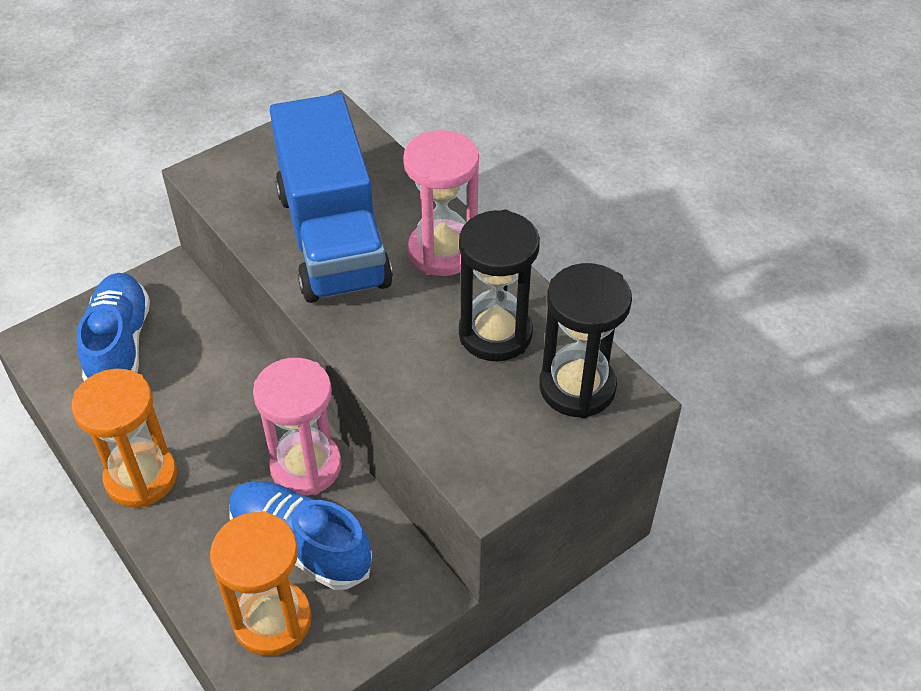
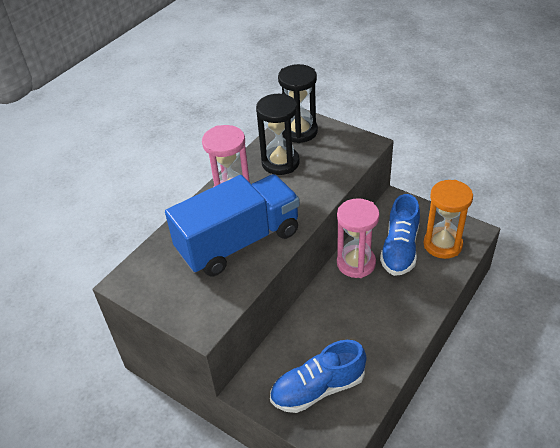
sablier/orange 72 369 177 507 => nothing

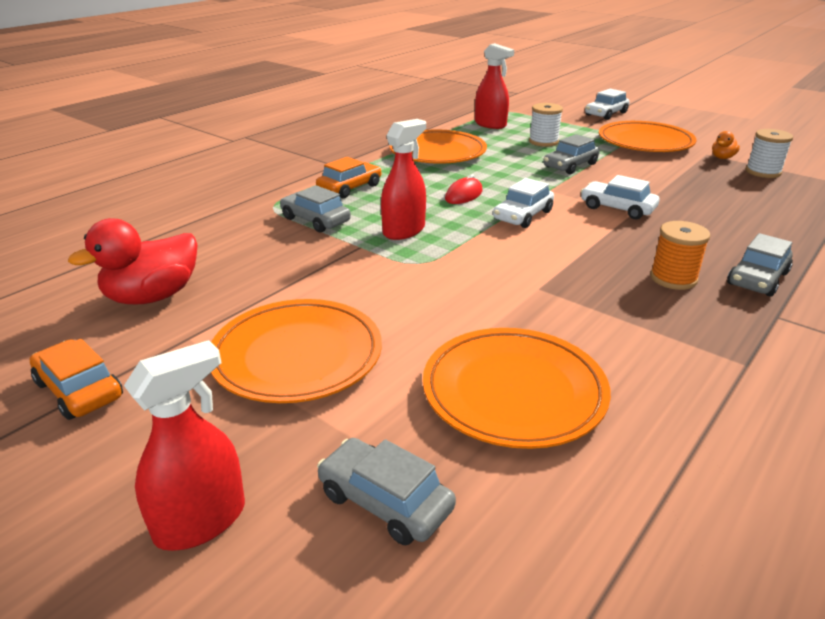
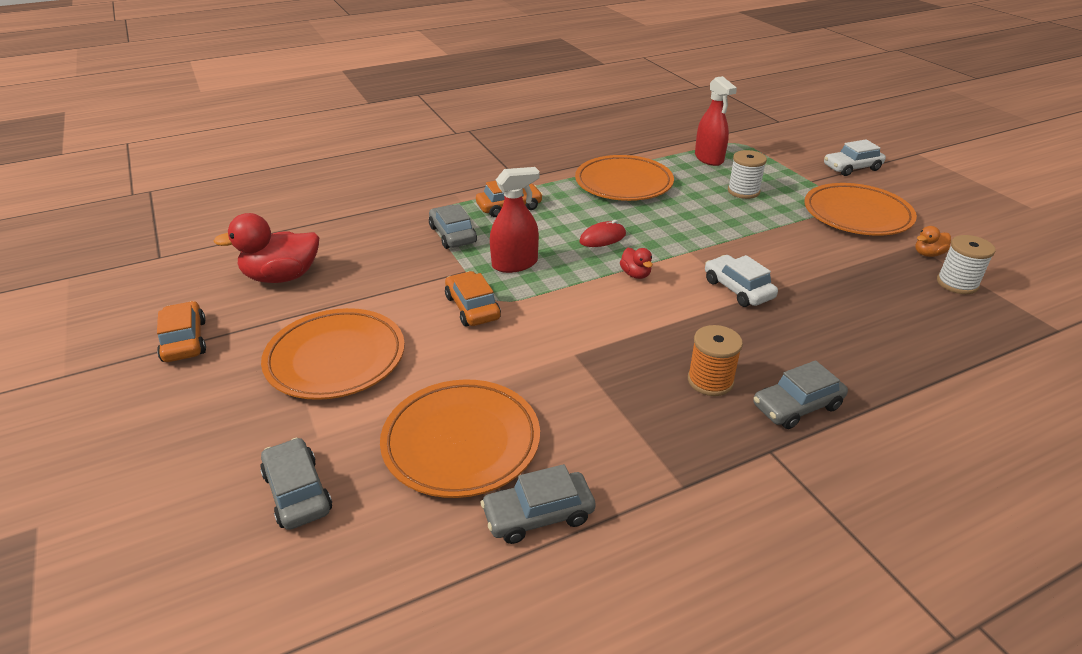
nothing => voiture/orange 445 271 501 327
voiture/gris 543 134 600 174 => voiture/gris 481 464 596 544, shifted
voiture/blanc 493 178 554 228 => canard/rouge 620 248 653 279
vaporisateur/rouge 124 340 245 551 => nothing

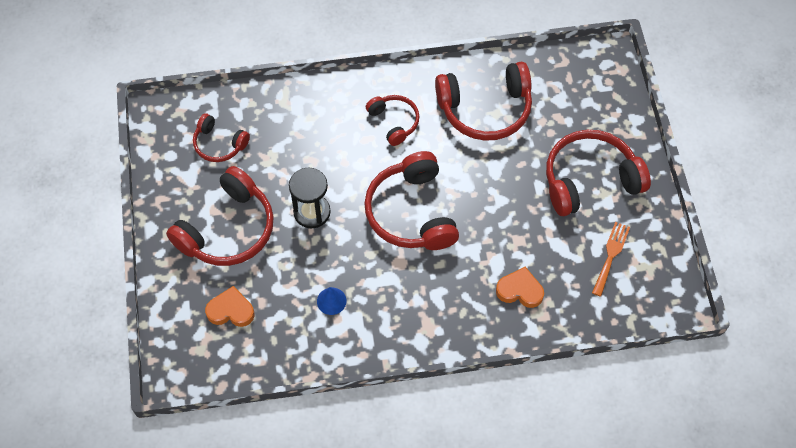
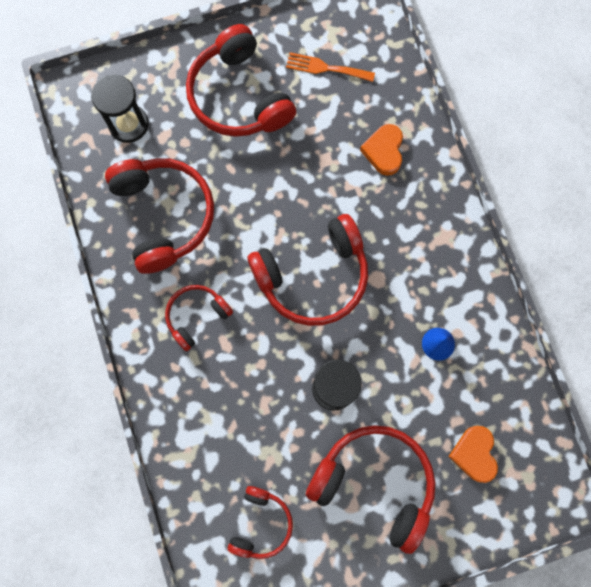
nothing => sablier/noir 91 74 149 143

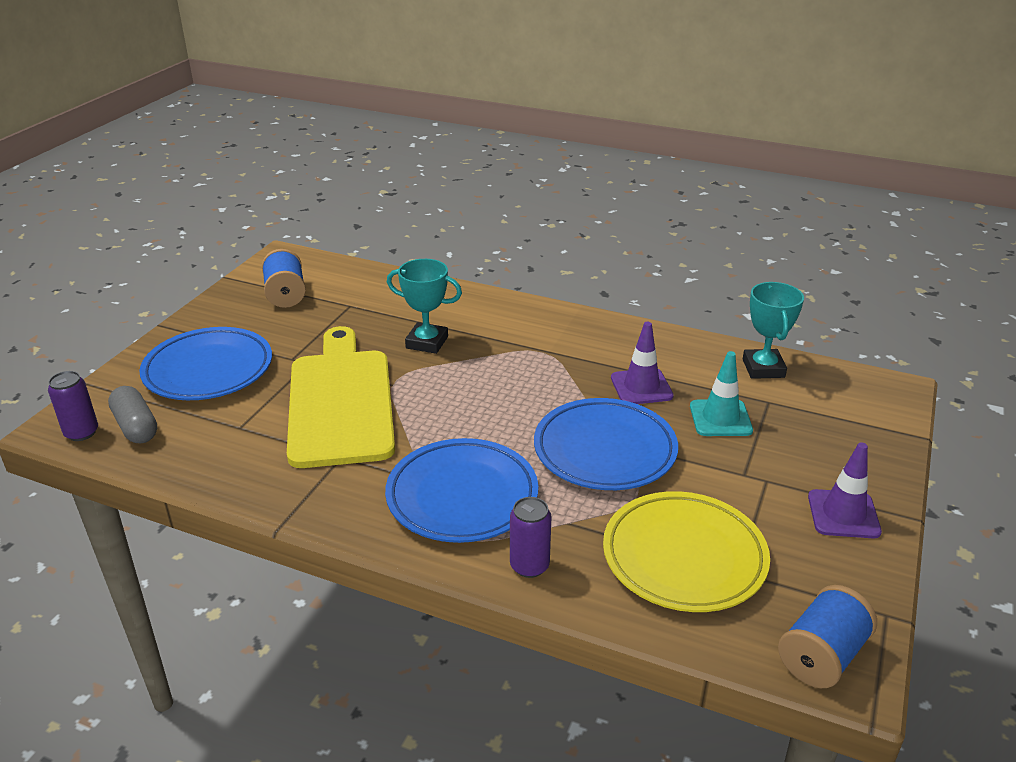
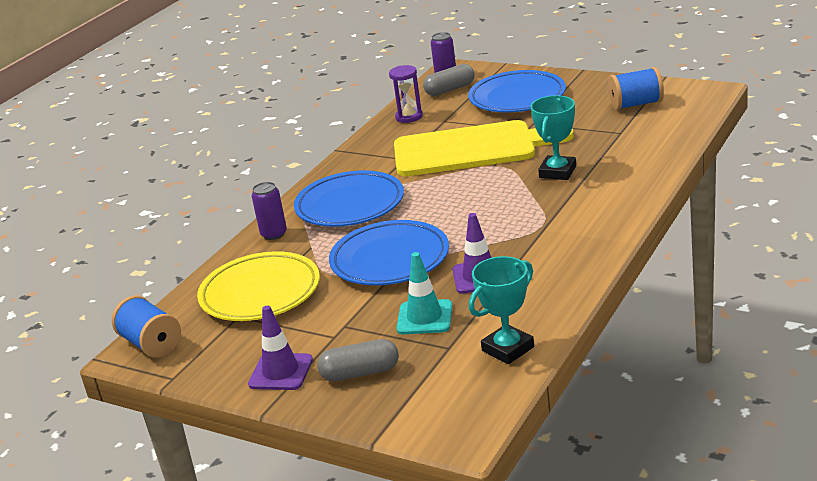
nothing => gélule/gris 317 339 399 381
nothing => sablier/violet 389 65 423 123
trophée/turquoise 743 282 804 379 => trophée/turquoise 469 256 534 364, 45 degrees counterclockwise

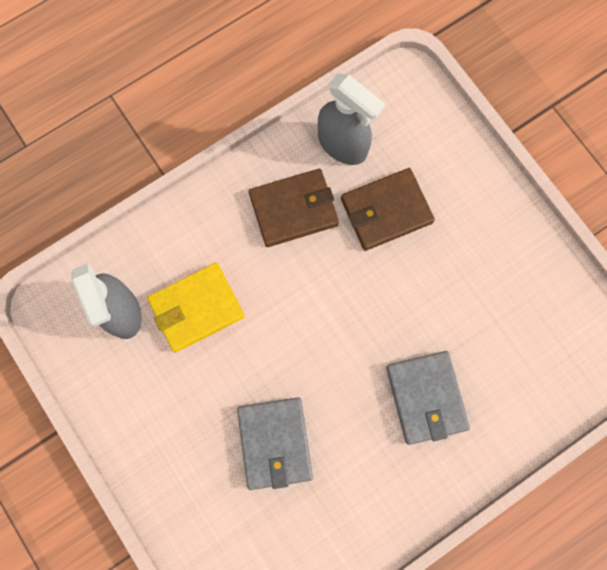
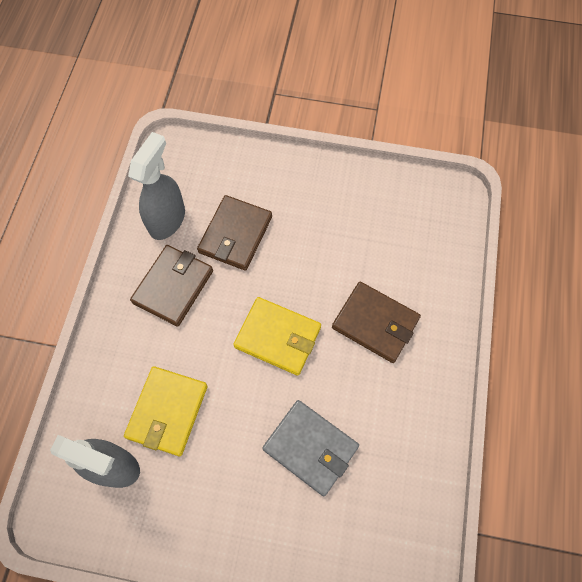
vaporisateur/gris 318 73 385 165 => vaporisateur/gris 128 132 185 240, 60 degrees counterclockwise
nothing => portefeuille/jaune 233 297 321 376
portefeuille/gris 386 351 470 445 => portefeuille/marron 332 282 421 363

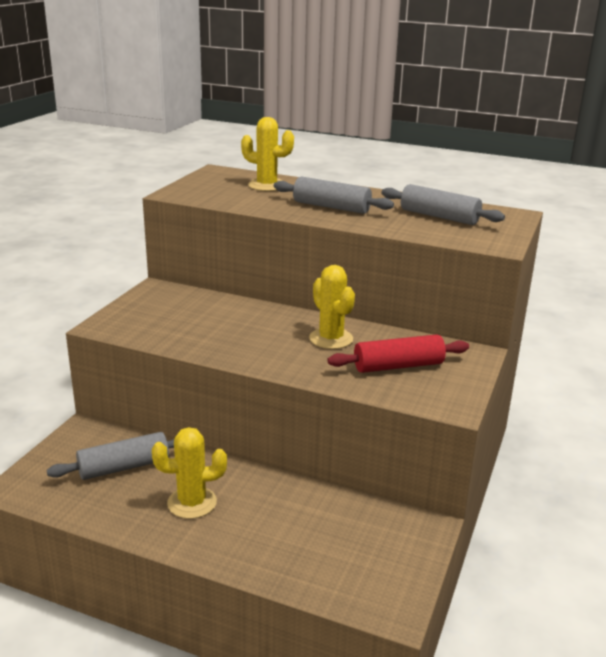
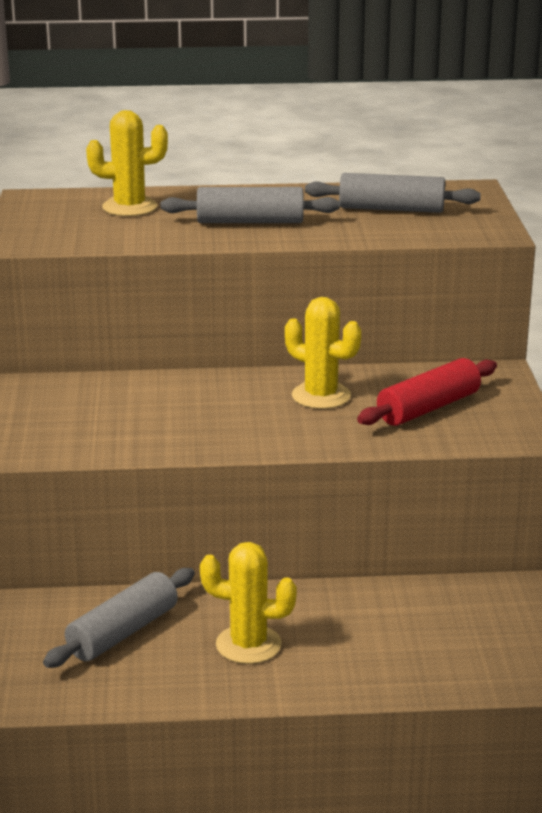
cactus/jaune 152 427 227 519 => cactus/jaune 200 542 297 664, 45 degrees clockwise

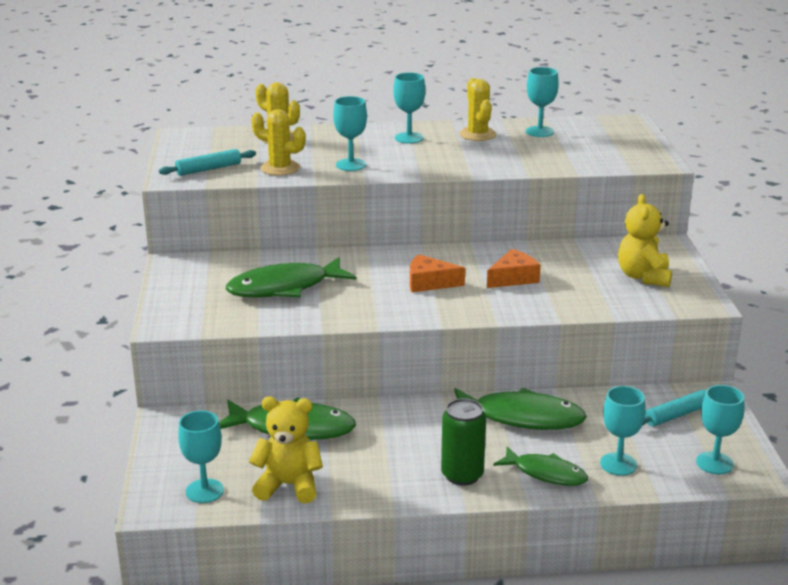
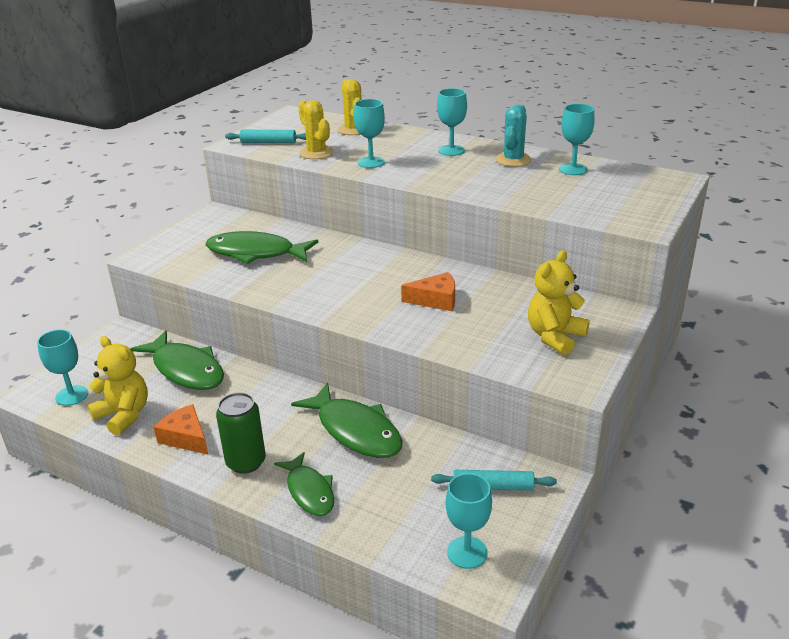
fromage/orange 410 254 465 292 => fromage/orange 154 404 208 455, shifted
cactus/jaune 459 78 496 141 => cactus/turquoise 496 104 532 167
verre à pied/turquoise 600 386 645 476 => nothing

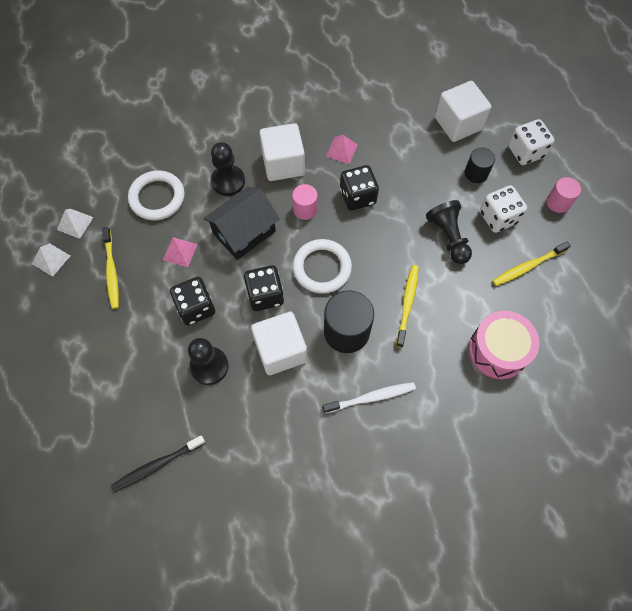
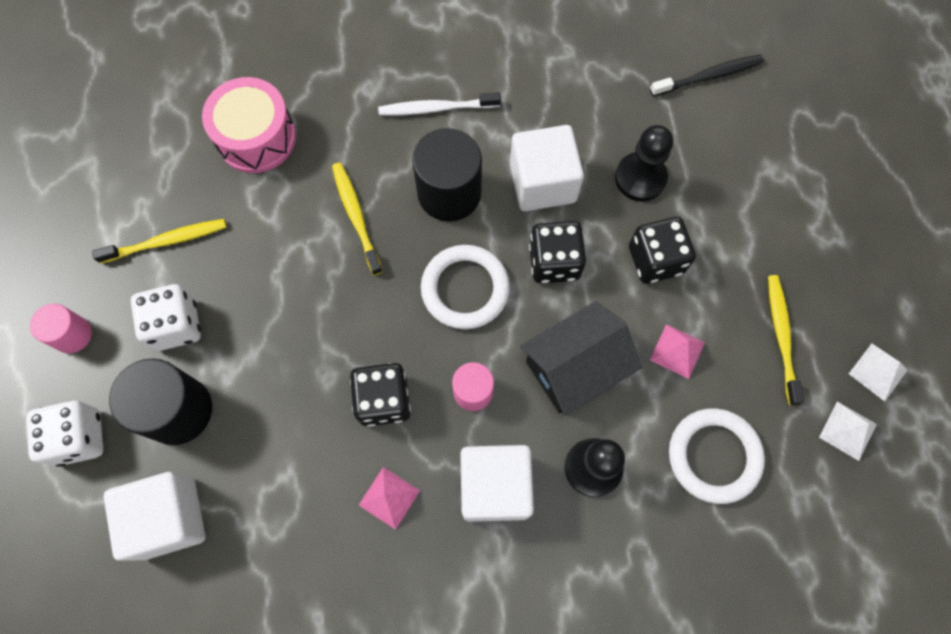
cylindre/noir 465 148 495 183 => cylindre/noir 109 358 212 445, x1.74
brosse à dents/jaune 396 265 419 348 => brosse à dents/jaune 332 163 383 275, 135 degrees clockwise
pion/noir 426 200 472 264 => nothing

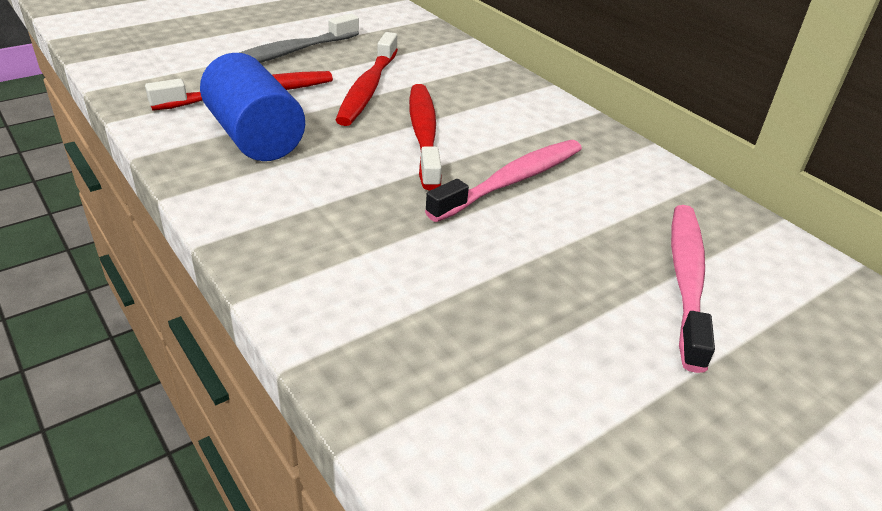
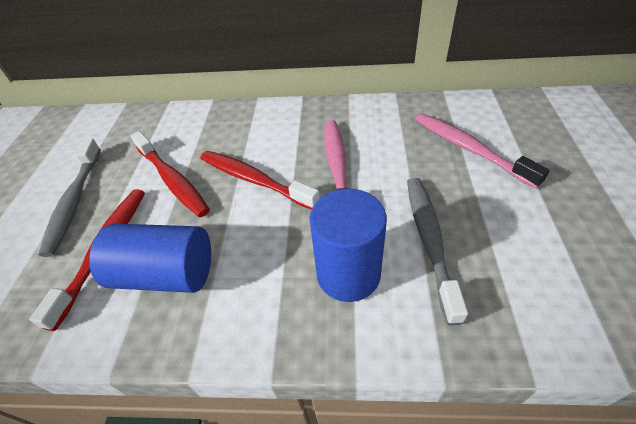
nothing => cylindre/bleu 310 189 387 302
nothing => brosse à dents/gris 407 178 468 326

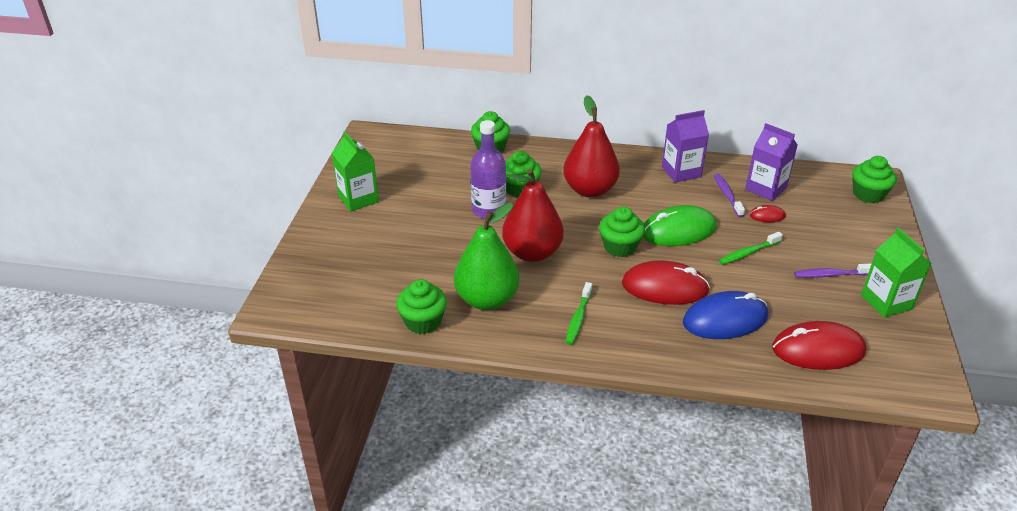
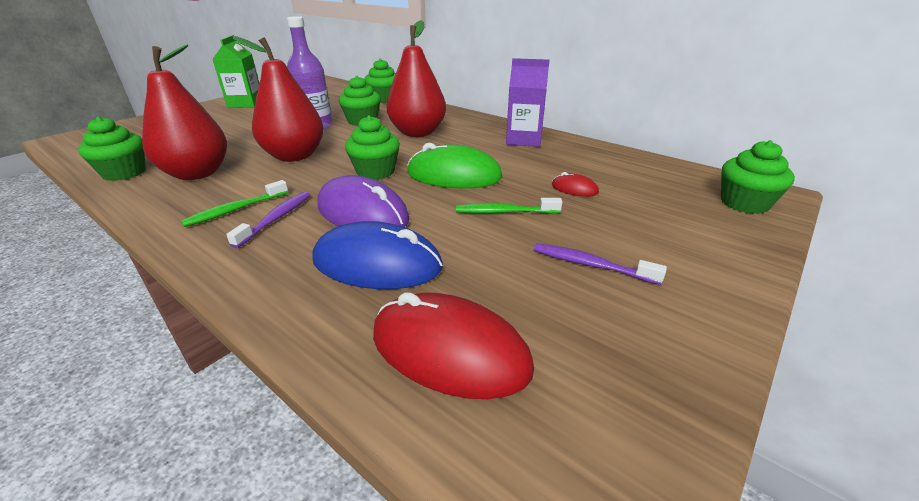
poire/vert 454 202 519 310 => poire/rouge 142 44 227 180
brosse à dents/violet 714 174 745 217 => brosse à dents/violet 226 192 310 248, shifted
souris/rouge 622 260 710 305 => souris/violet 317 175 410 227
brique de lait/violet 745 123 798 201 => nothing
brique de lait/vert 861 228 931 318 => nothing

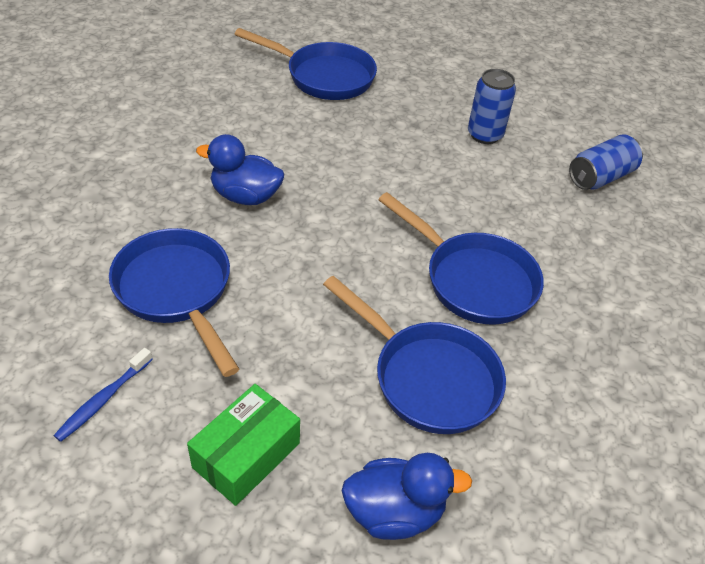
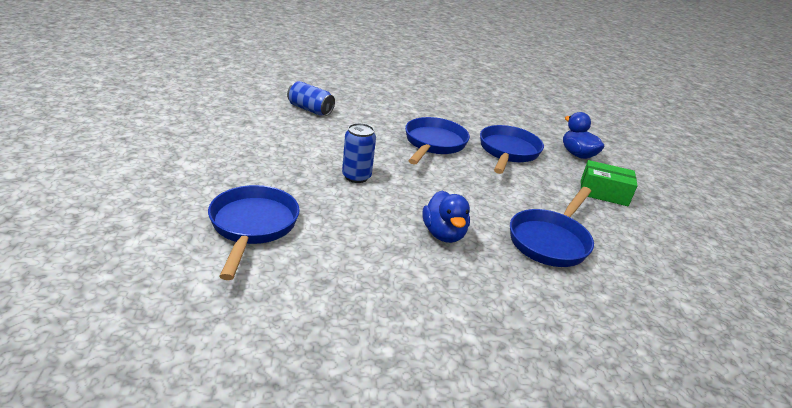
canette/bleu 468 69 516 144 => canette/bleu 342 123 376 183, shifted
brosse à dents/bleu 54 348 153 442 => nothing

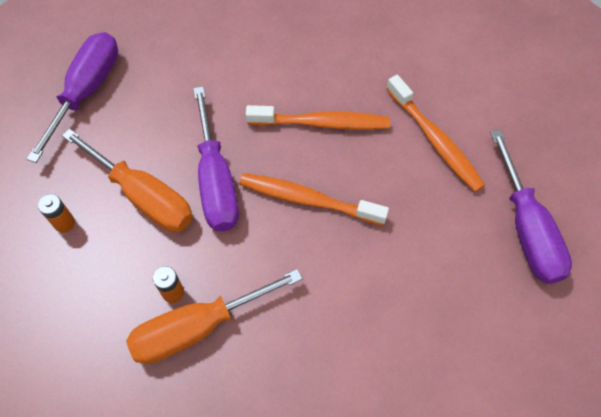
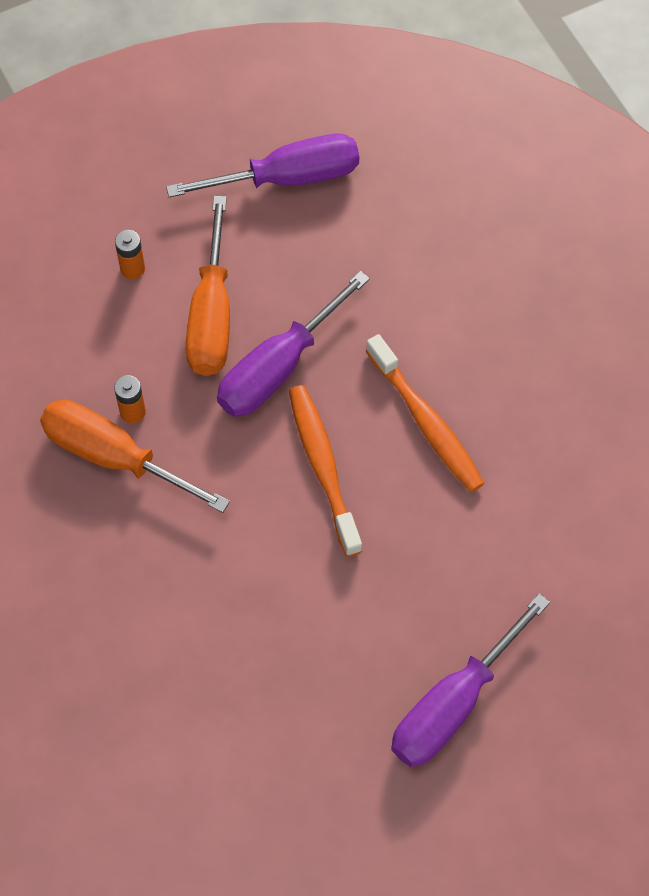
brosse à dents/orange 386 75 485 192 => nothing

